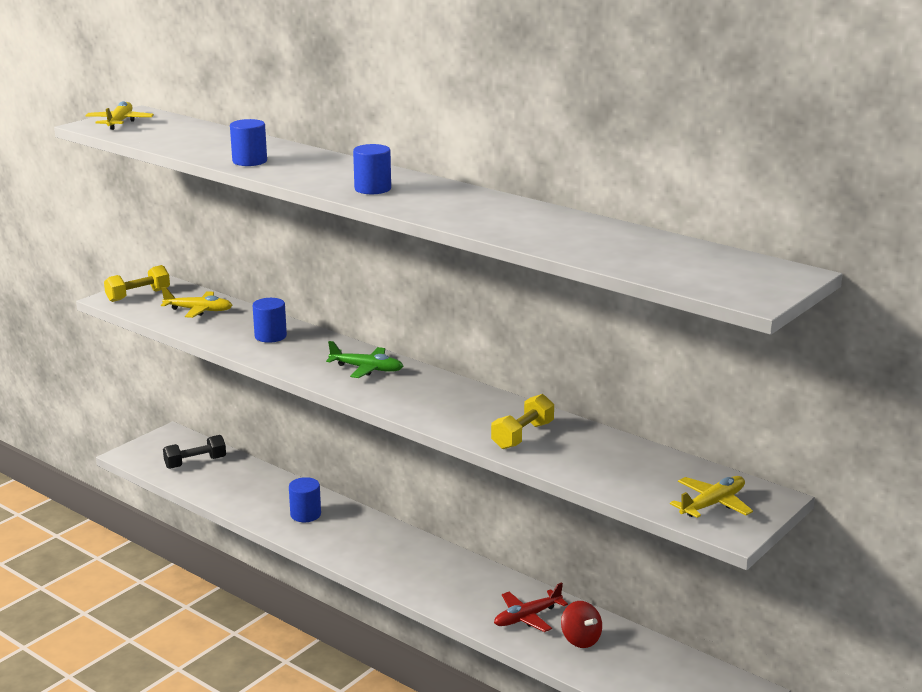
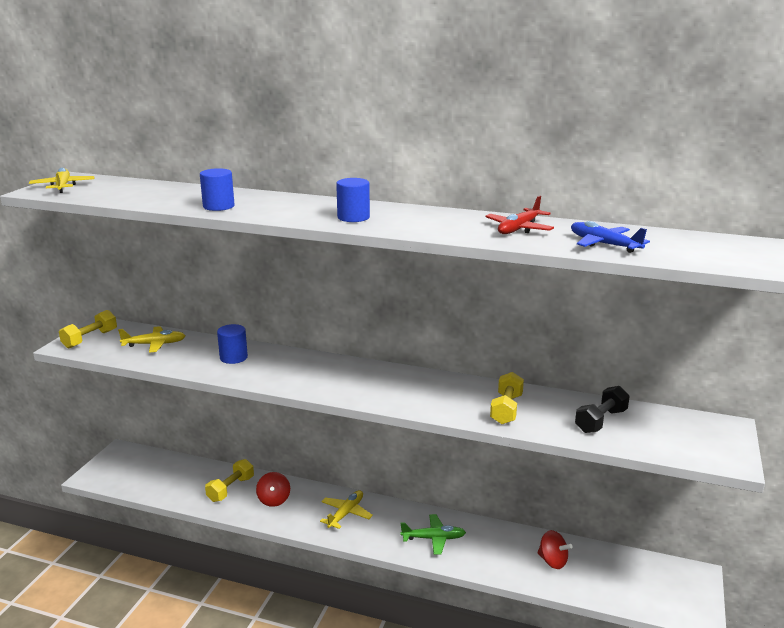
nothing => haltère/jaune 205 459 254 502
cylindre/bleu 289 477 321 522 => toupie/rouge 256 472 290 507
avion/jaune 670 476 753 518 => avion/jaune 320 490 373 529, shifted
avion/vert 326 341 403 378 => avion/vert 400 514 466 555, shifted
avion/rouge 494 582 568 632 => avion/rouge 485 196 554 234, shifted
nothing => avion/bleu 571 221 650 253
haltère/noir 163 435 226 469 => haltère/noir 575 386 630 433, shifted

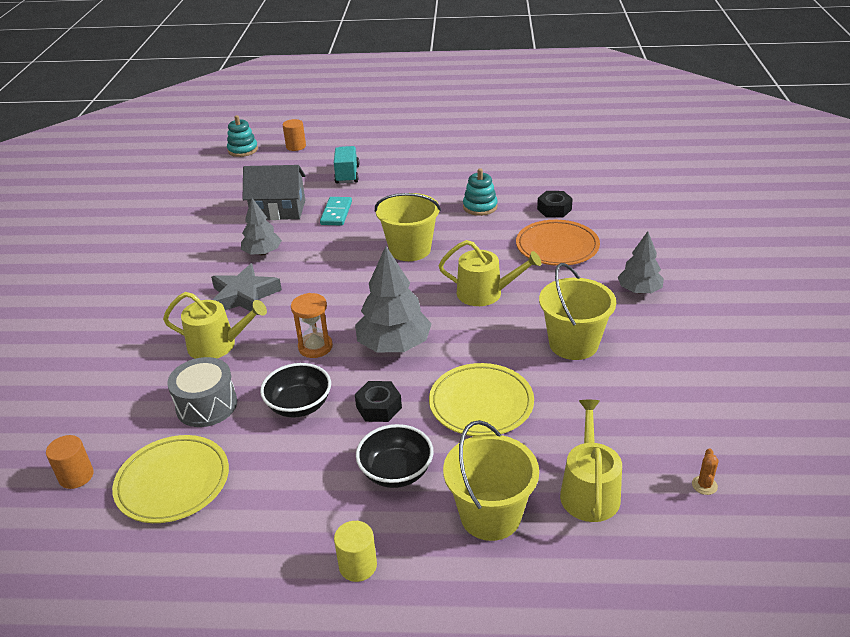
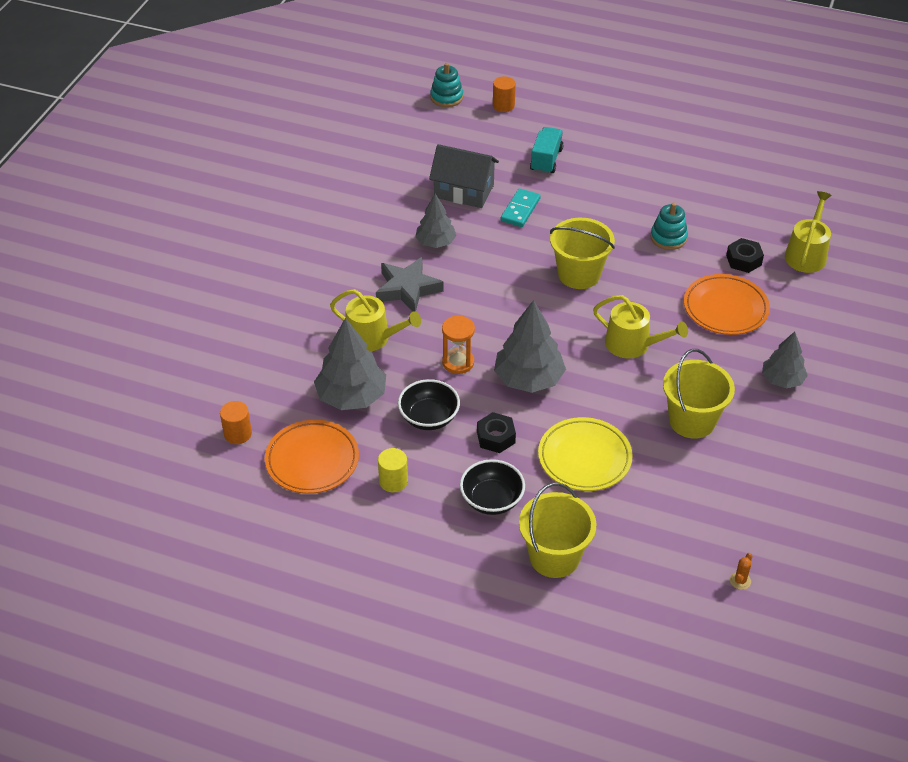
assiette/jaune 112 435 229 523 => assiette/orange 265 420 359 494
tambour/gris 167 357 237 427 => arbre/gris 314 318 386 410
cylindre/jaune 334 521 377 582 => cylindre/jaune 378 448 408 492, shifted
arrosoir/jaune 560 400 622 522 => arrosoir/jaune 785 191 832 273, shifted

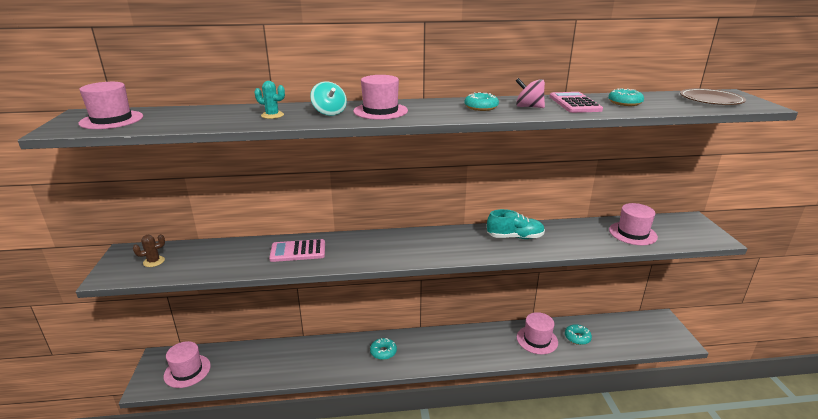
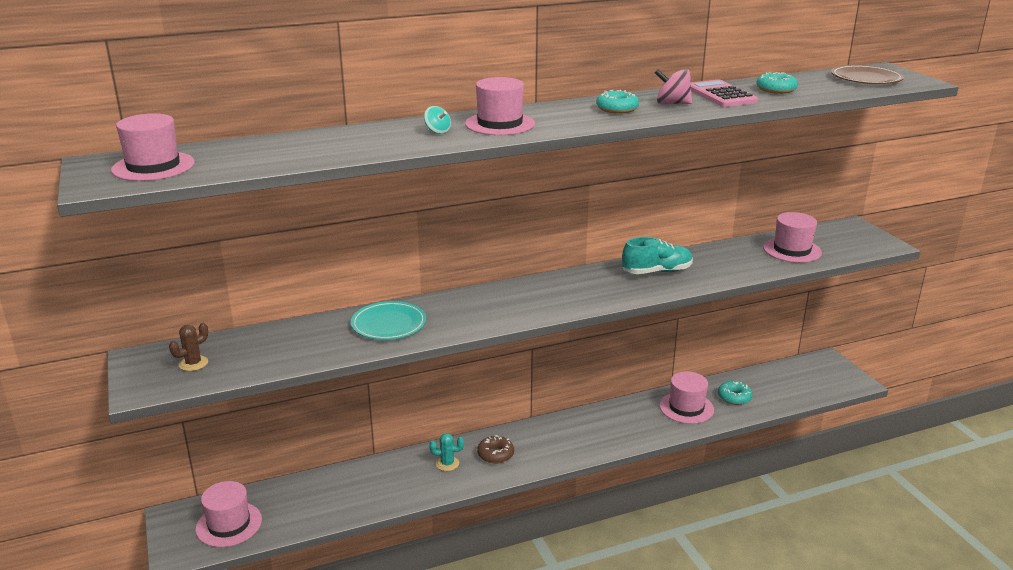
calculatrice/rose 269 239 325 262 => assiette/turquoise 351 301 426 340
toupie/turquoise 310 81 347 116 => toupie/turquoise 424 106 451 134, x0.64
cactus/turquoise 254 81 285 119 => cactus/turquoise 429 433 464 471, shifted
beignet/turquoise 370 338 397 360 => beignet/marron 477 435 514 464

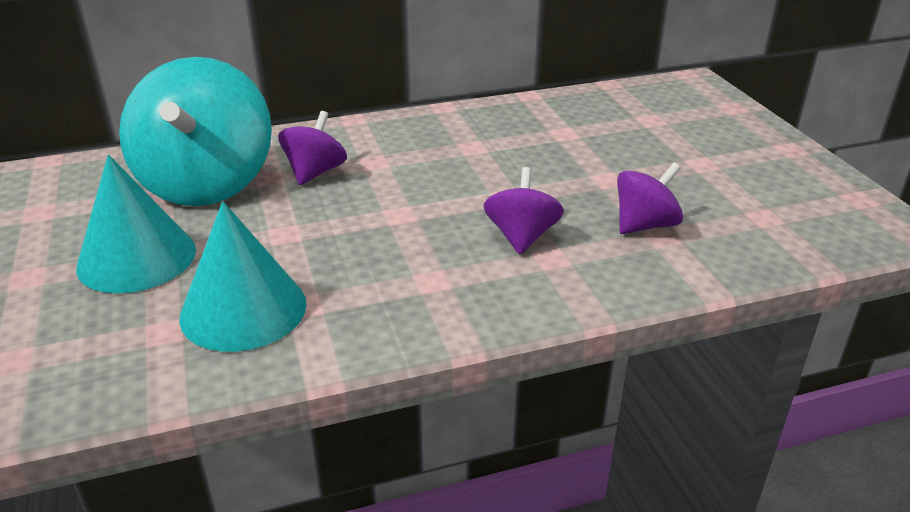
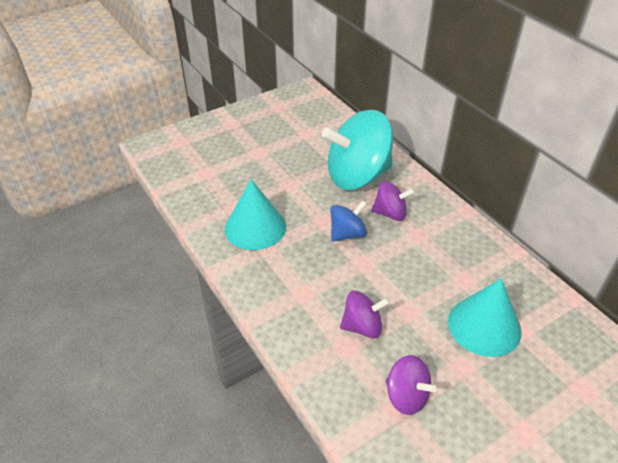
nothing => toupie/bleu 330 201 367 242
cône/turquoise 76 155 196 293 => cône/turquoise 448 278 522 357, shifted

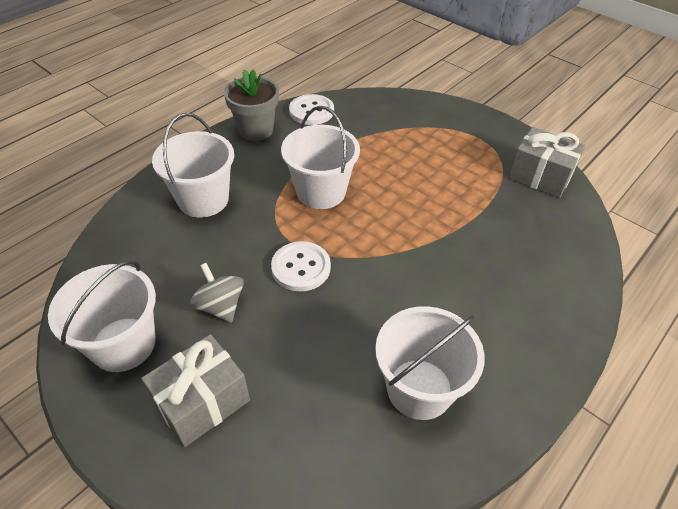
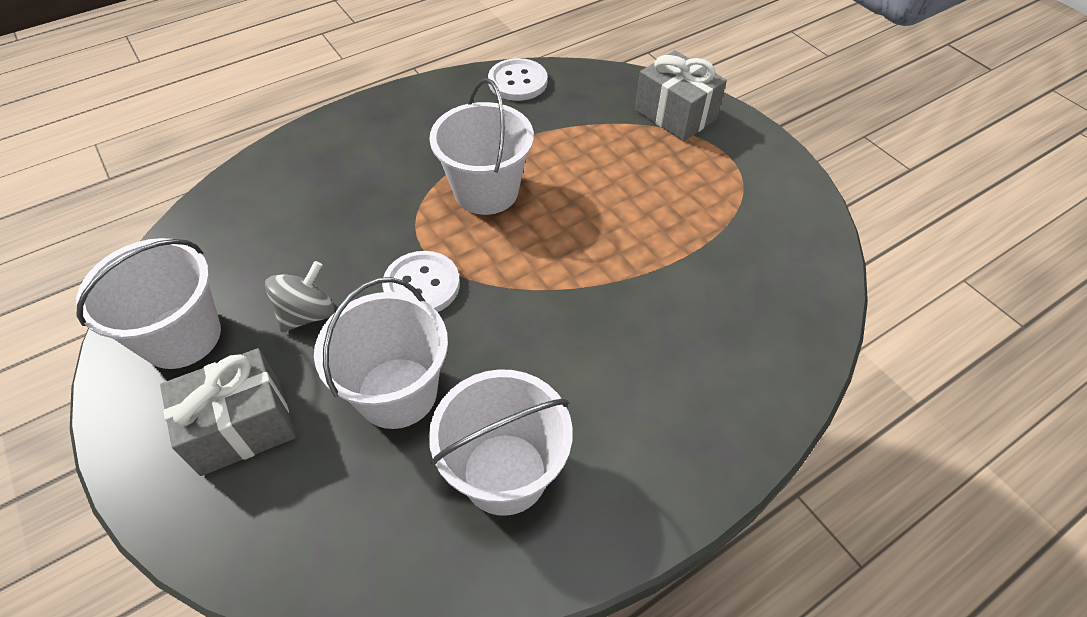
toupie/gris 190 263 244 323 => toupie/gris 265 261 334 332, 60 degrees clockwise
seau/blanc 152 113 234 218 => seau/blanc 314 277 448 429, shifted
cadeau/gris 508 127 585 198 => cadeau/gris 635 50 727 141, shifted
pot de fleurs/gris 224 69 279 141 => nothing

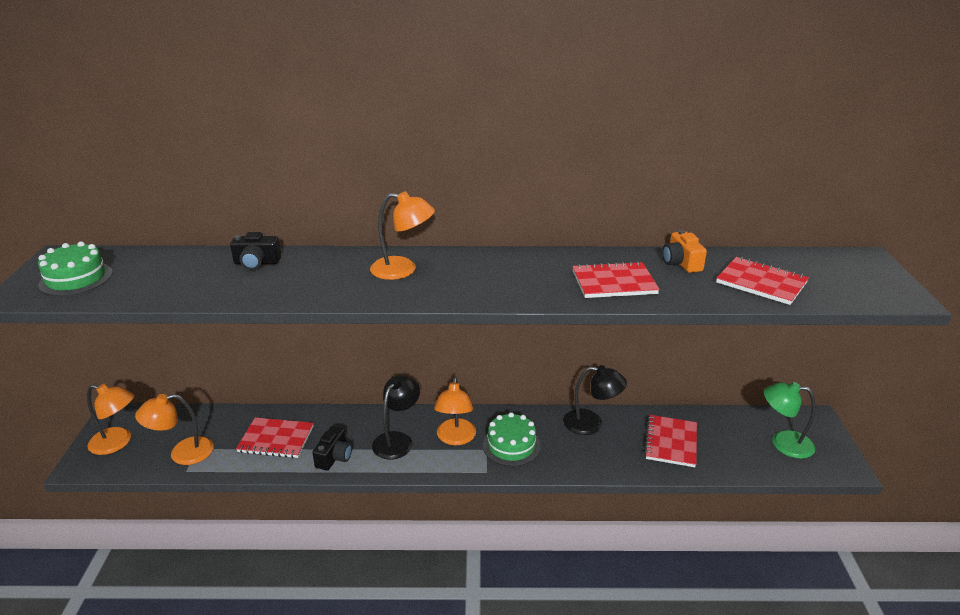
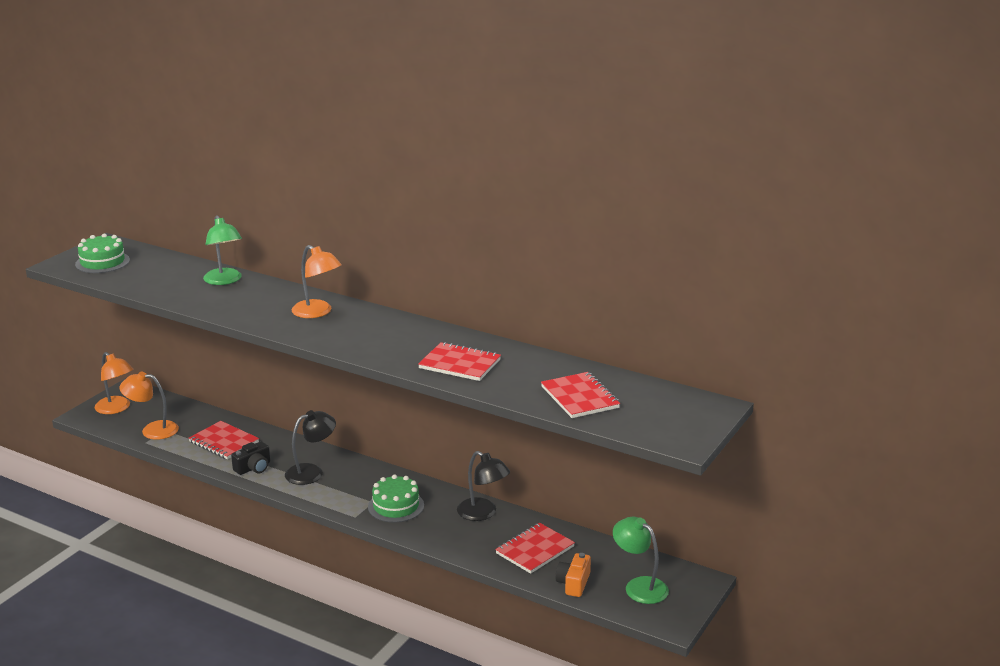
appareil photo/noir 230 232 281 270 => lampe/vert 203 215 242 285
appareil photo/orange 662 230 707 273 => appareil photo/orange 556 553 591 597, shifted
lampe/orange 434 377 476 445 => nothing

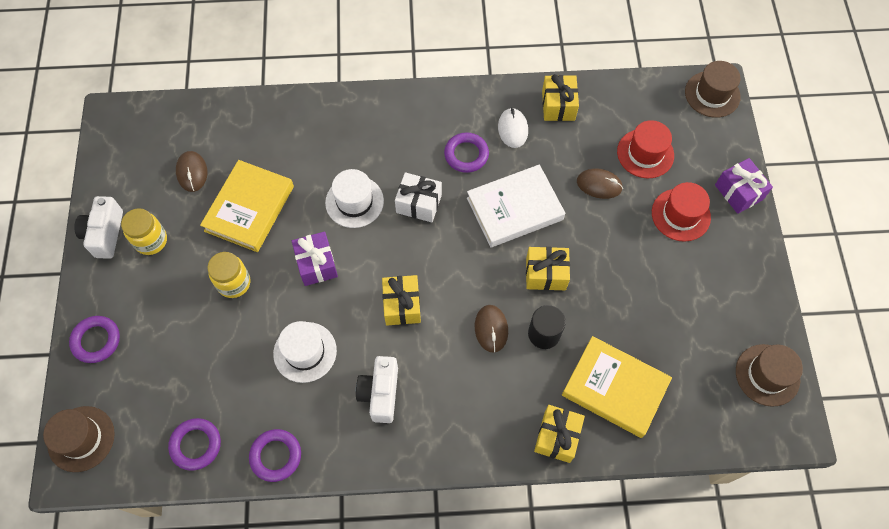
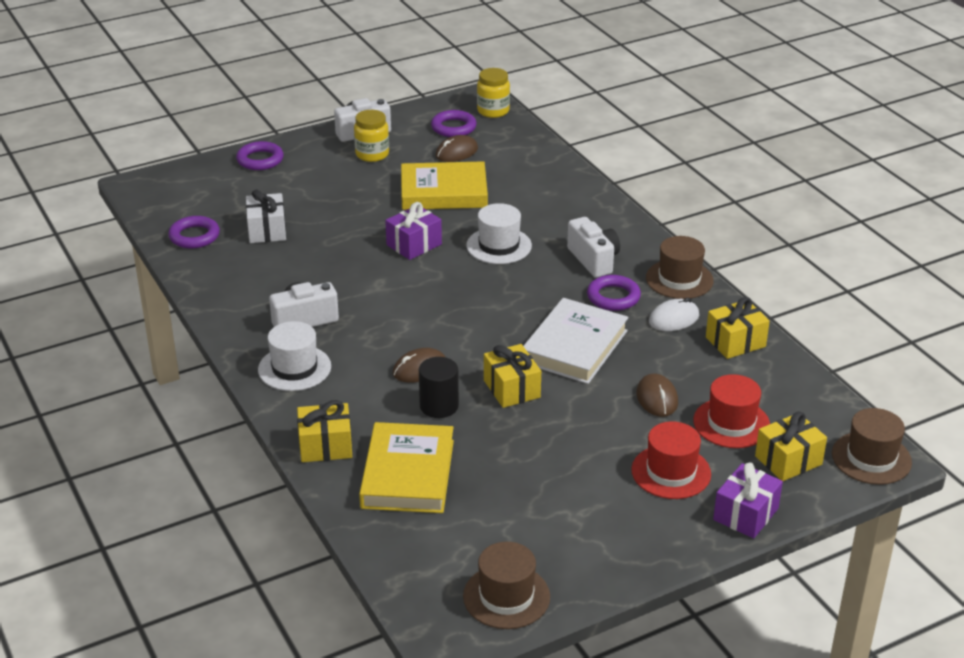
cadeau/blanc 395 172 442 222 => cadeau/blanc 246 189 286 243, shifted
chapeau/blanc 273 321 337 383 => chapeau/blanc 258 321 331 391, shifted
anneau/violet 249 429 301 482 => anneau/violet 431 110 477 137, shifted
bocal/jaune 207 252 251 298 => bocal/jaune 477 68 510 118, shifted
livre/blanc 467 164 565 247 => livre/blanc 524 298 629 384, 75 degrees clockwise
nothing => appareil photo/blanc 567 217 620 278
chapeau/marron 43 406 115 472 => chapeau/marron 646 236 714 299, shifted
cadeau/jaune 382 275 421 325 => cadeau/jaune 755 412 827 481, shifted

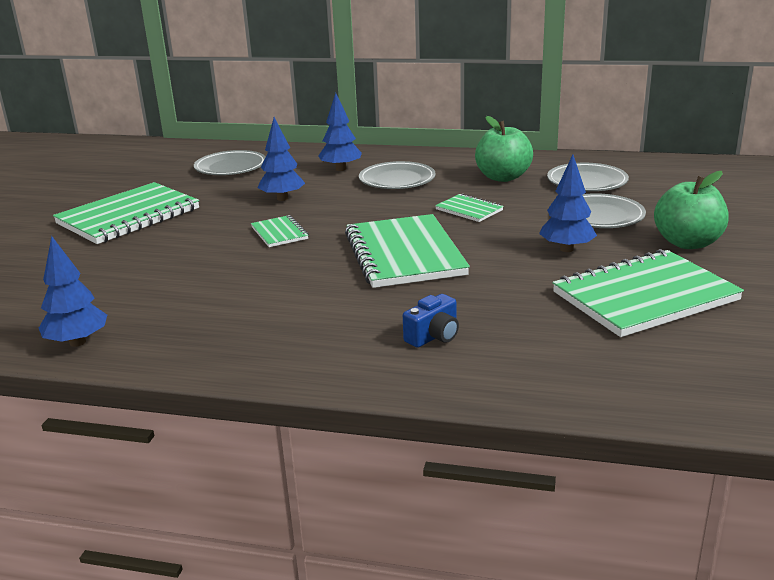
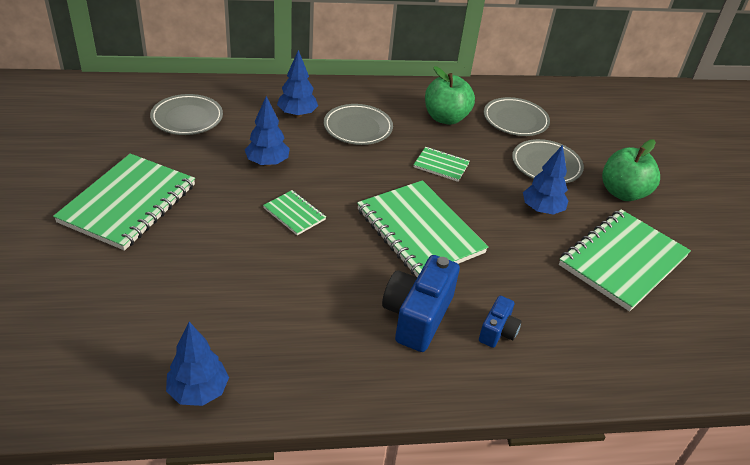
nothing => appareil photo/bleu 382 255 460 352

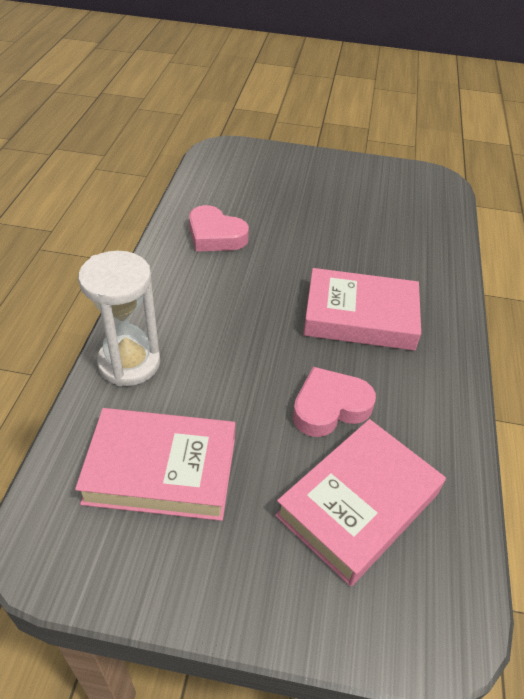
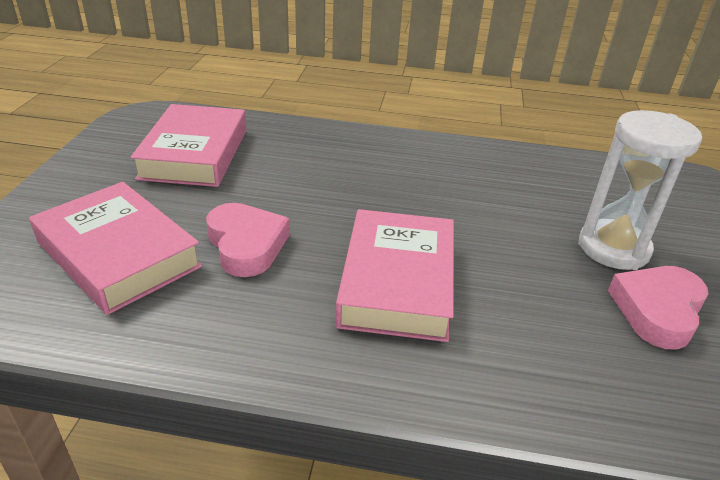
sablier/blanc 78 251 160 386 => sablier/blanc 578 110 702 270, shifted
cœur/rose 189 205 249 251 => cœur/rose 608 266 708 350, shifted

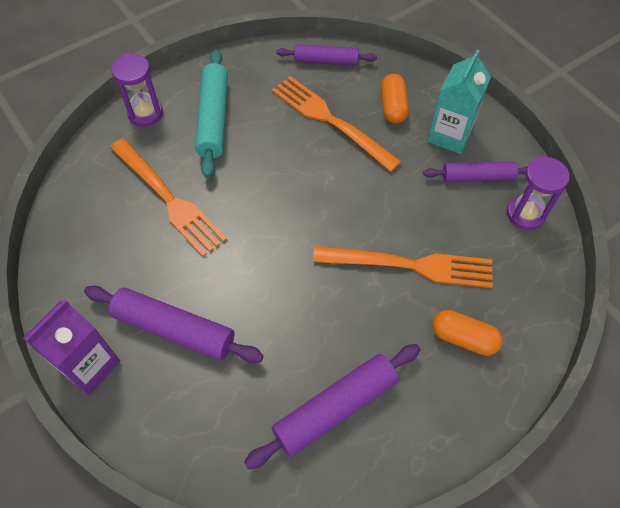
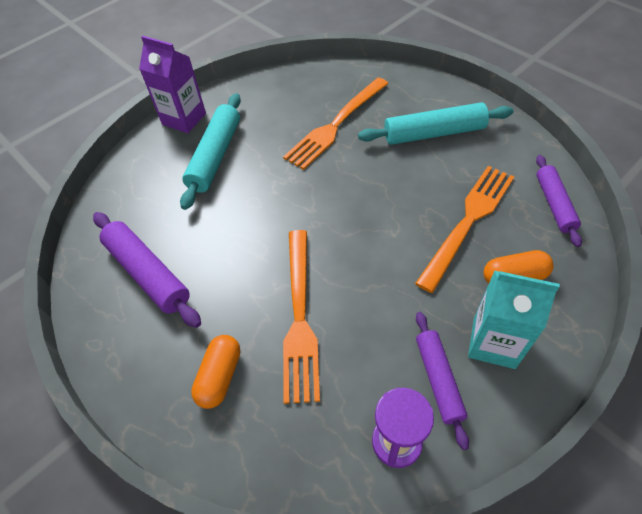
rouleau à pâtisserie/violet 84 286 264 363 => rouleau à pâtisserie/turquoise 180 93 241 210
sablier/violet 111 54 163 126 => nothing

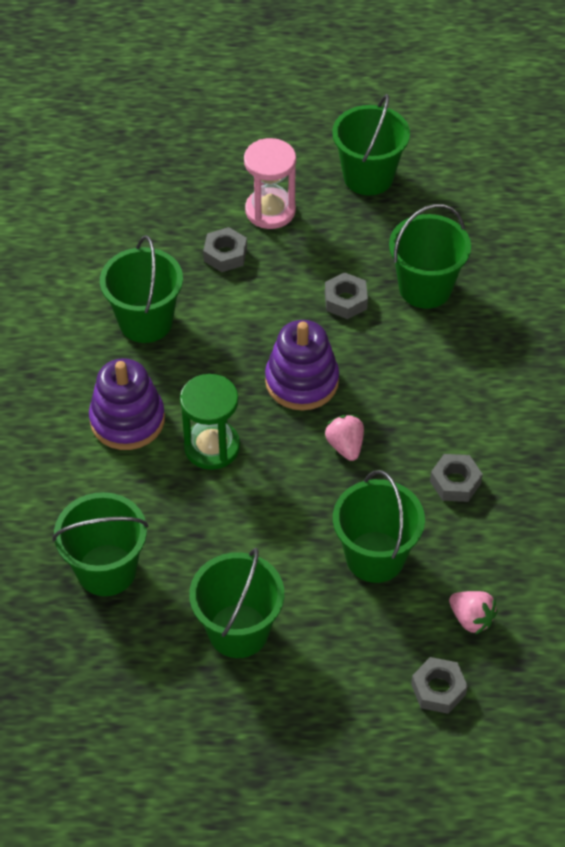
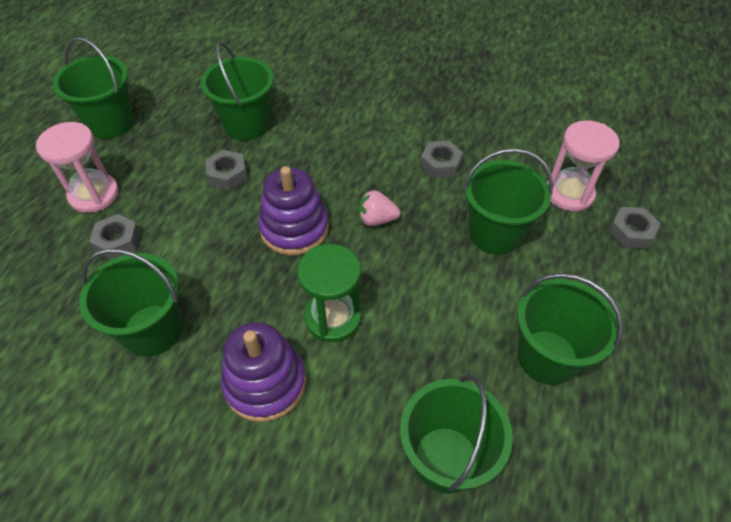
fraise/rose 449 591 498 635 => sablier/rose 547 120 620 211

